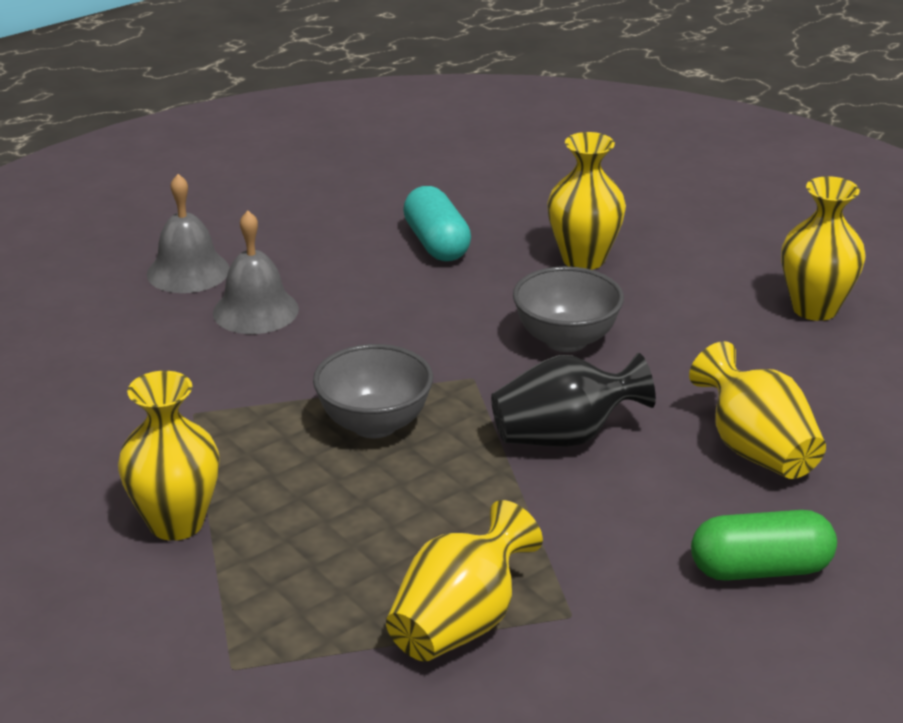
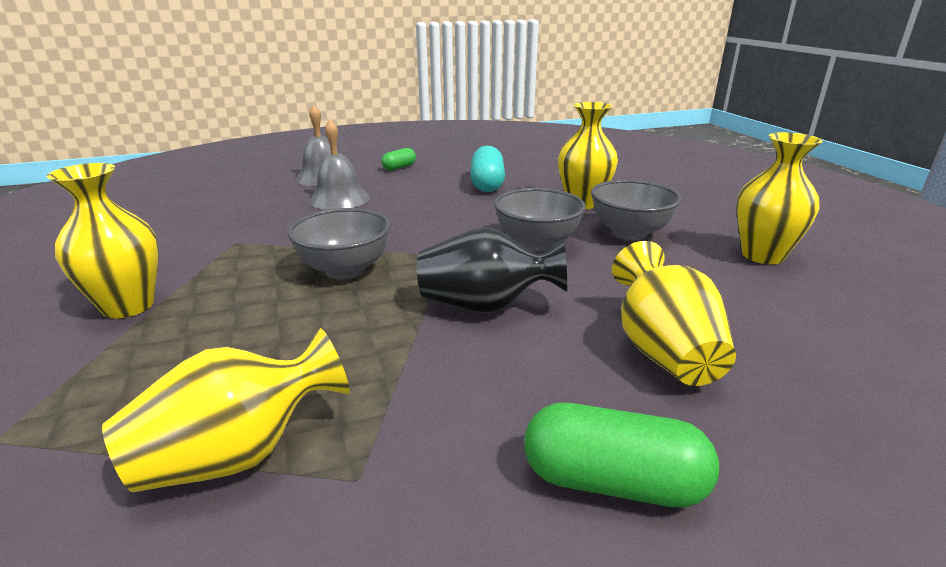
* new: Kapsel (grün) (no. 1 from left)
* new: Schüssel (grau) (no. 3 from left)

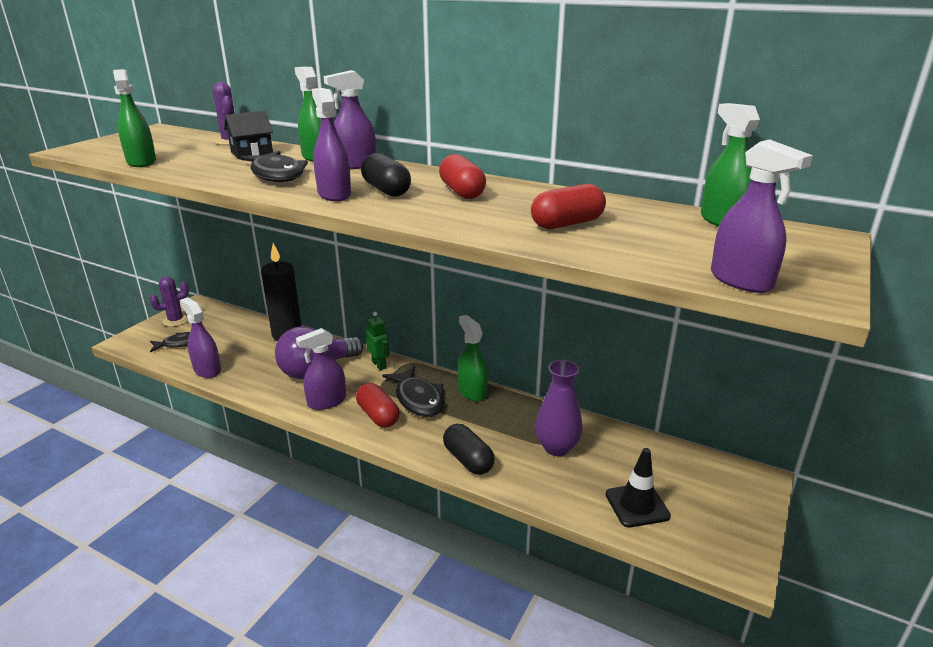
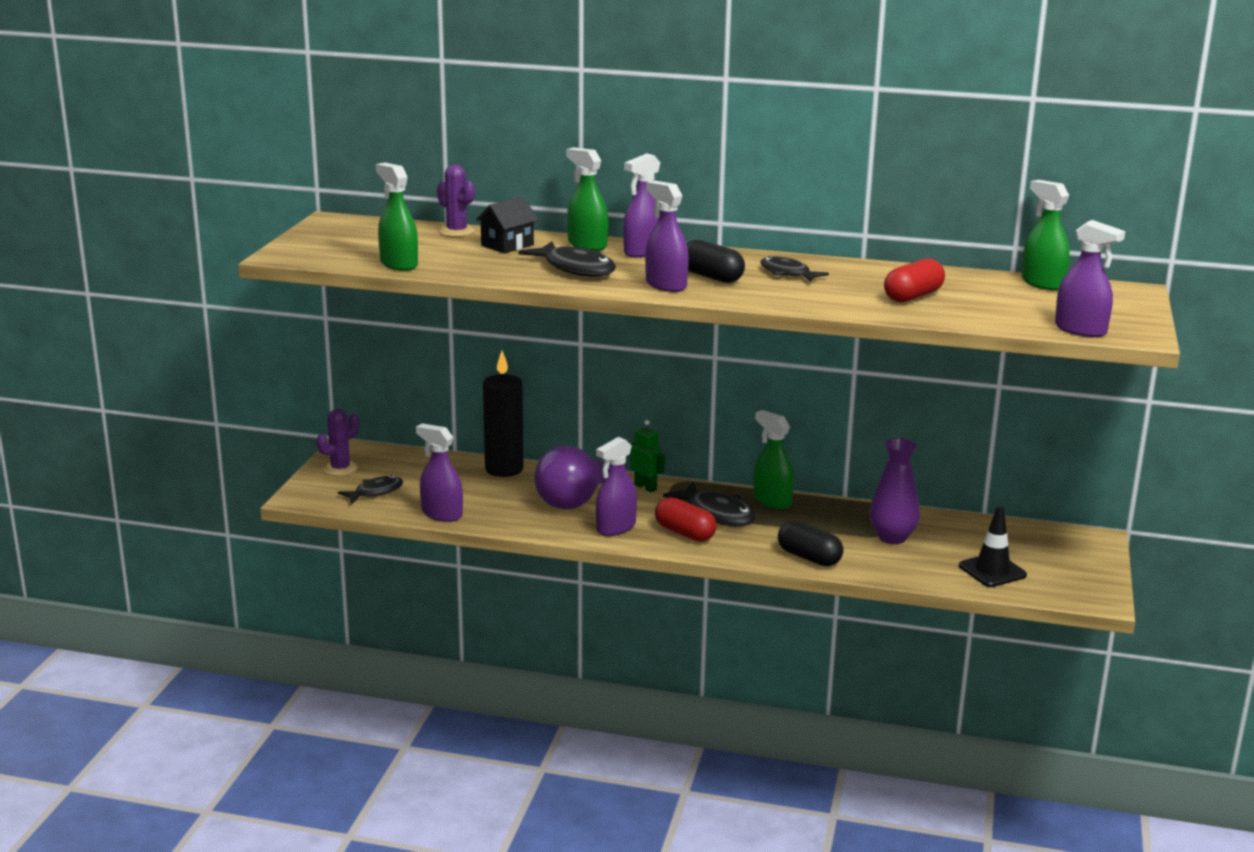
* swapped: Kapsel (rot) (no. 2 from left) to Fisch (schwarz) (no. 4 from left)

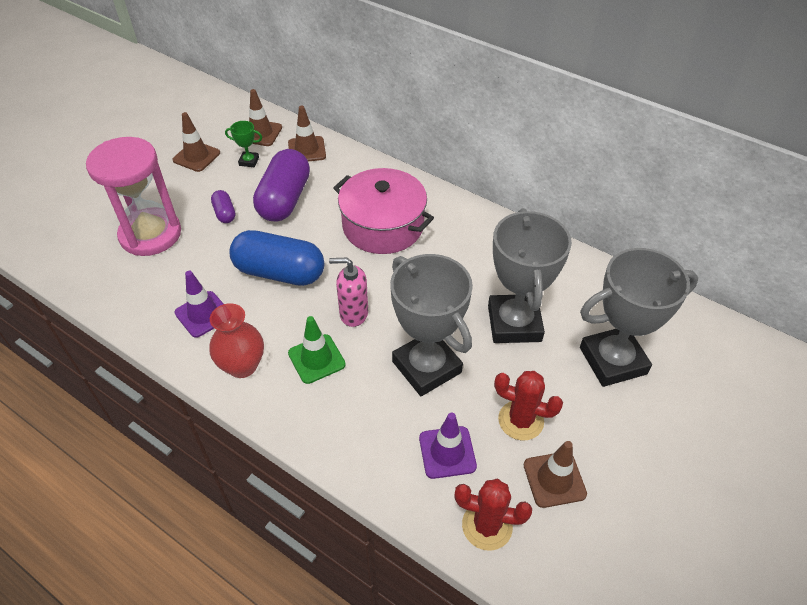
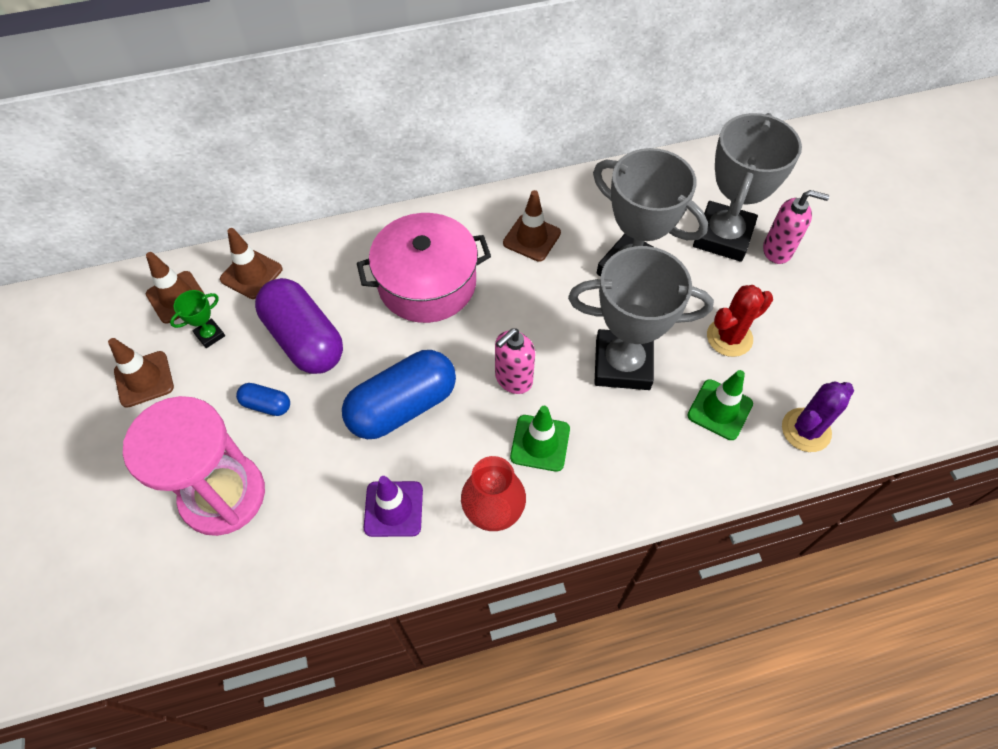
* repainted: Kapsel (lila) (no. 1 from left) to Kapsel (blau) (no. 1 from left)
* repainted: Leitkegel (lila) (no. 2 from left) to Leitkegel (grün) (no. 2 from left)
* repainted: Kaktus (rot) (no. 1 from left) to Kaktus (lila)
* shifted: Leitkegel (braun) (no. 4 from left)
* new: Seifenspender (rosa) (no. 2 from left)

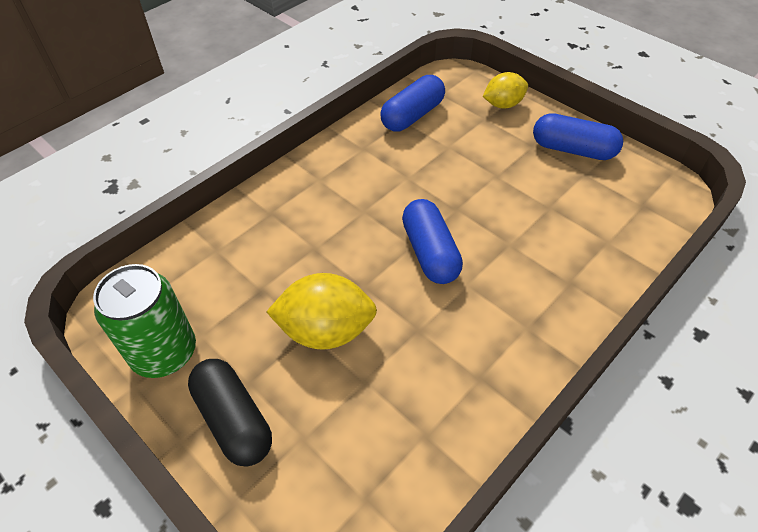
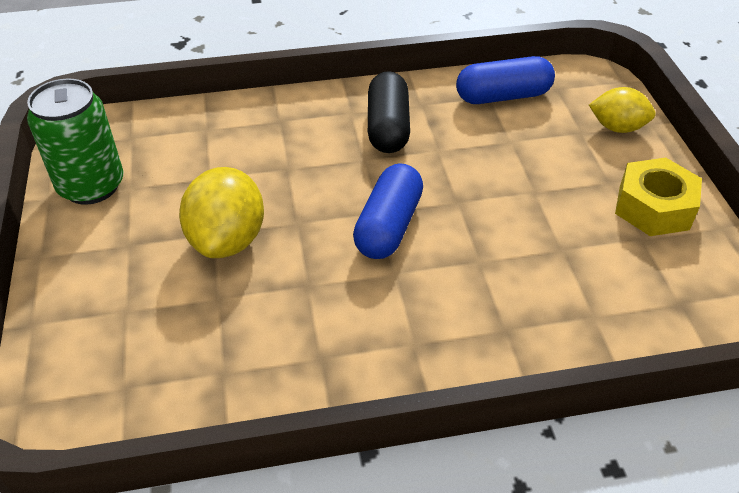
* shifted: Kapsel (schwarz)
* rotated: Zitrone (gelb) (no. 1 from left) 60 degrees clockwise
* swapped: Kapsel (blau) (no. 3 from left) to Sechskantmutter (gelb)

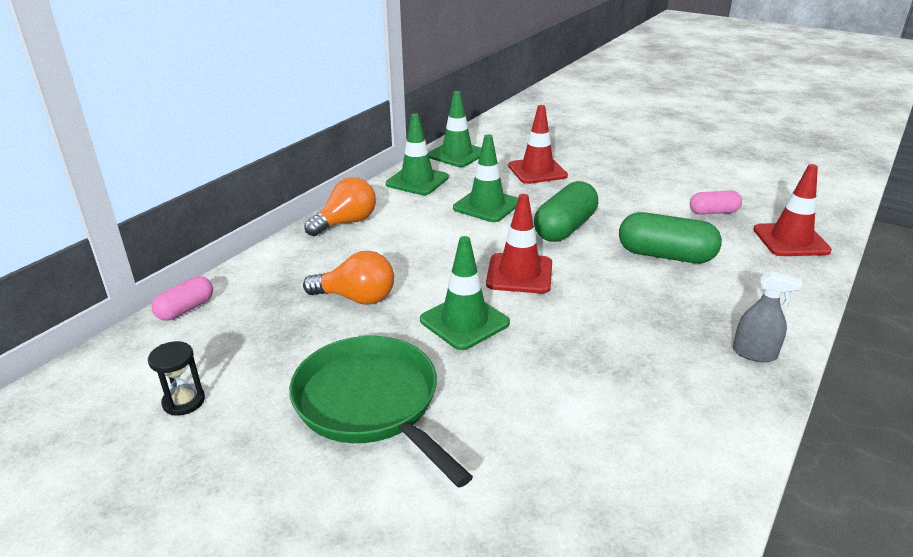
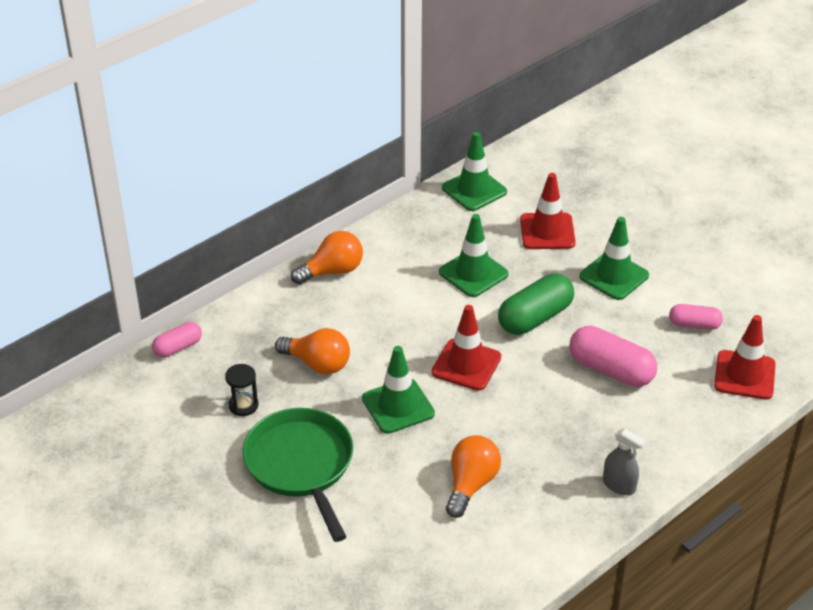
* shifted: Sanduhr (schwarz)
* shifted: Leitkegel (grün) (no. 1 from left in the first image) to Leitkegel (grün) (no. 4 from left)
* repainted: Kapsel (grün) (no. 2 from left) to Kapsel (rosa) (no. 2 from left)
* new: Glühbirne (orange) (no. 3 from left)

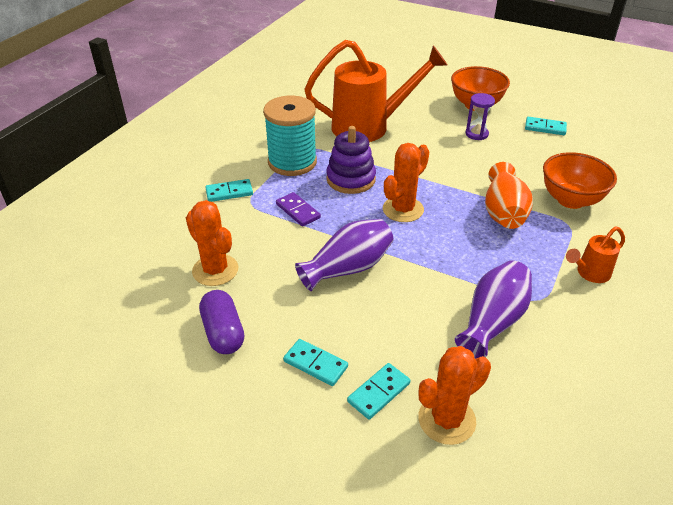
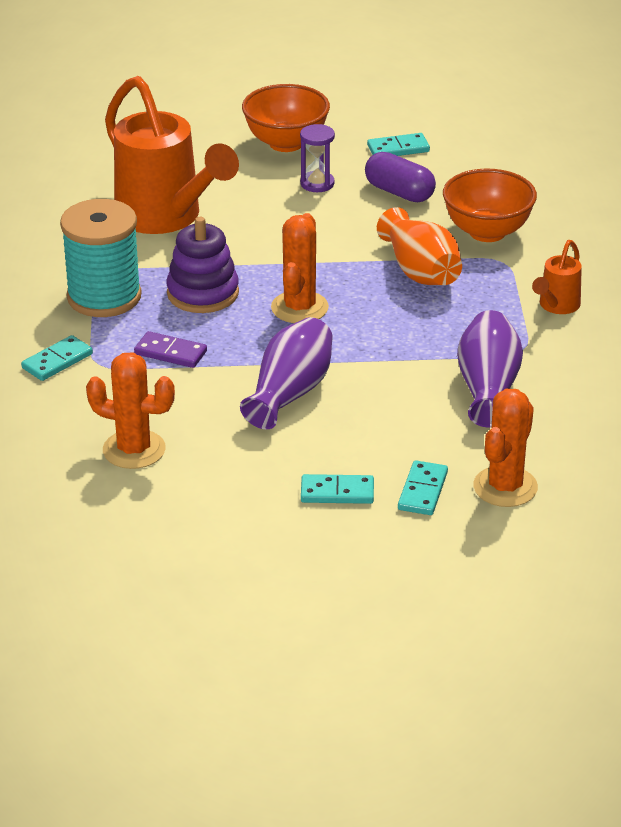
* shifted: Kapsel (lila)
* rotated: Gießkanne (orange) (no. 1 from left) 90 degrees clockwise

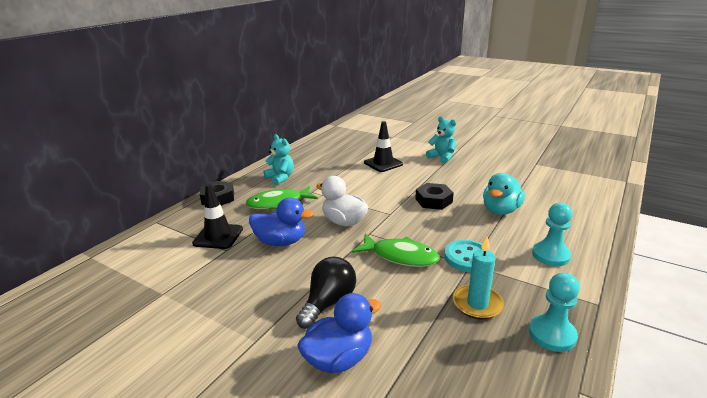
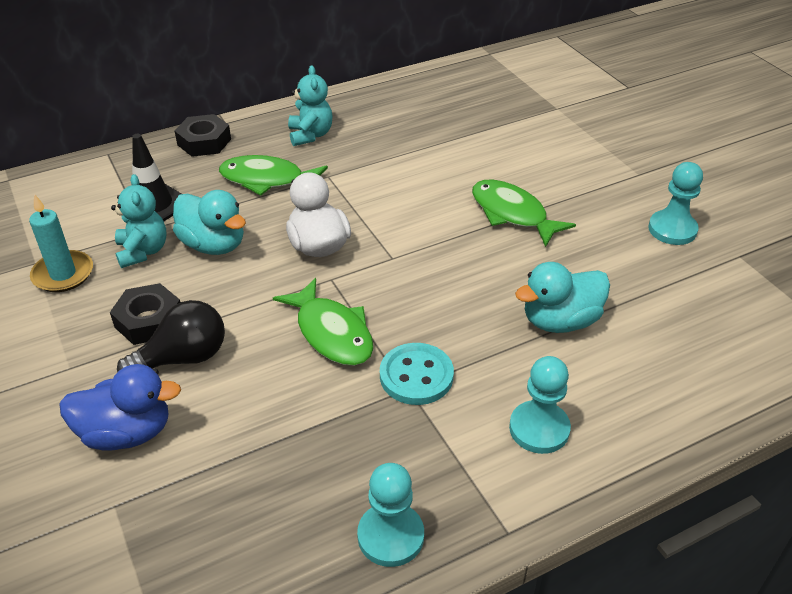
* repainted: Ente (blau) (no. 1 from left) to Ente (türkis) (no. 1 from left)
* gone: Leitkegel (schwarz) (no. 2 from left)
* shifted: Sechskantmutter (schwarz) (no. 2 from left in the first image) to Sechskantmutter (schwarz) (no. 1 from left)
* shifted: Teddybär (türkis) (no. 2 from left in the first image) to Teddybär (türkis) (no. 1 from left)
* shifted: Kerze (türkis)
* new: Fisch (grün) (no. 3 from left)
* new: Bauer (türkis) (no. 3 from left)

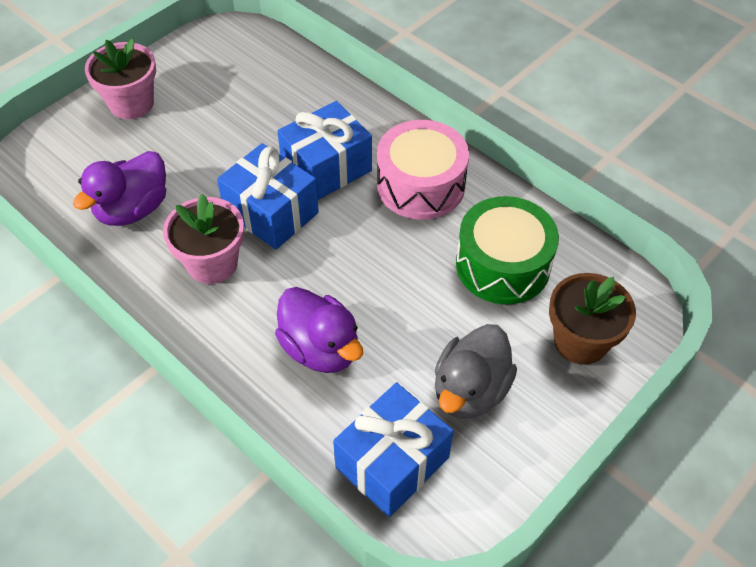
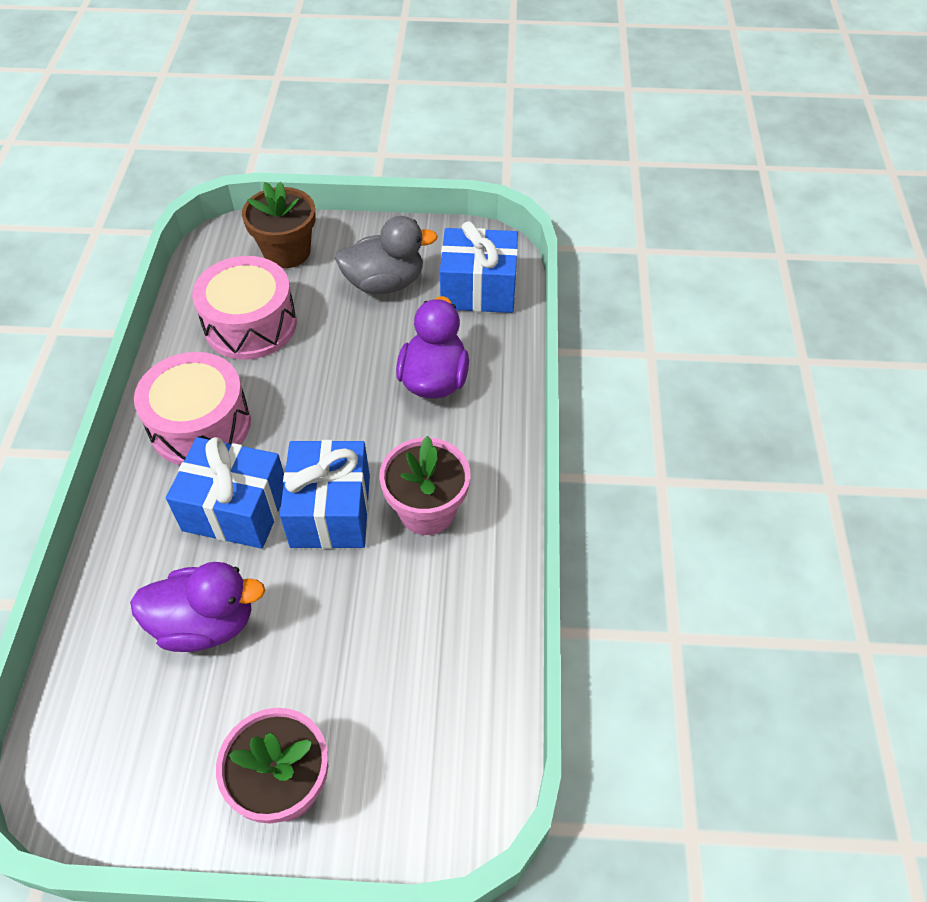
* shifted: Ente (lila) (no. 1 from left)
* repainted: Trommel (grün) to Trommel (rosa) (no. 2 from left)

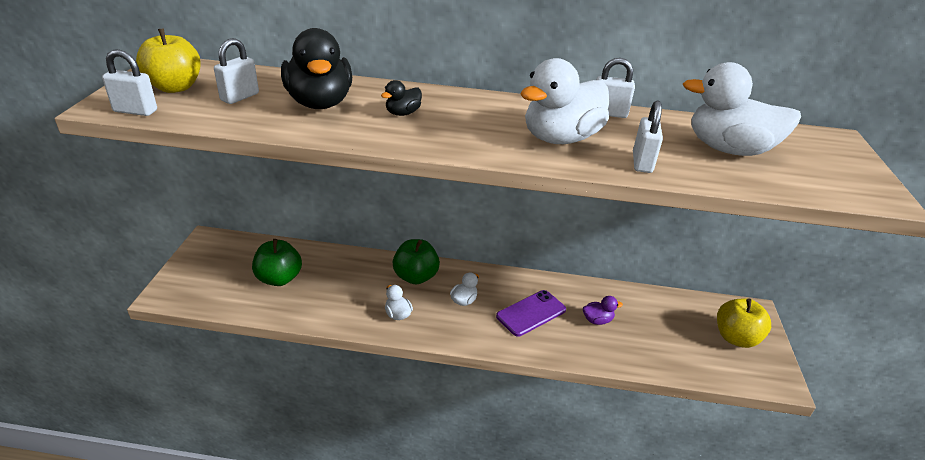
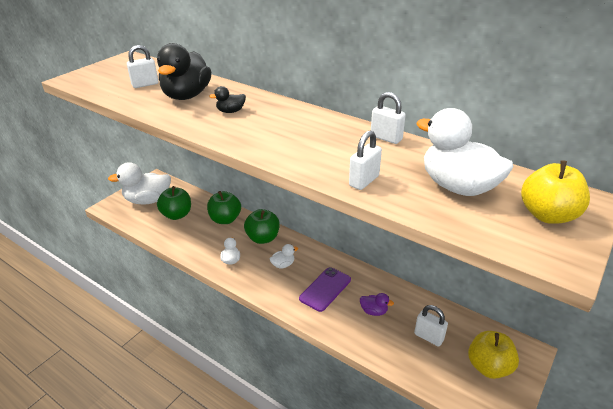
* shifted: Vorhängeschloss (weiß) (no. 1 from left in the first image) to Vorhängeschloss (weiß) (no. 4 from left)
* shifted: Apfel (gelb) (no. 1 from left in the first image) to Apfel (gelb) (no. 2 from left)
* rotated: Handy (lila) 45 degrees counterclockwise
* shifted: Ente (weiß) (no. 3 from left in the first image) to Ente (weiß) (no. 1 from left)
* new: Apfel (grün) (no. 2 from left)

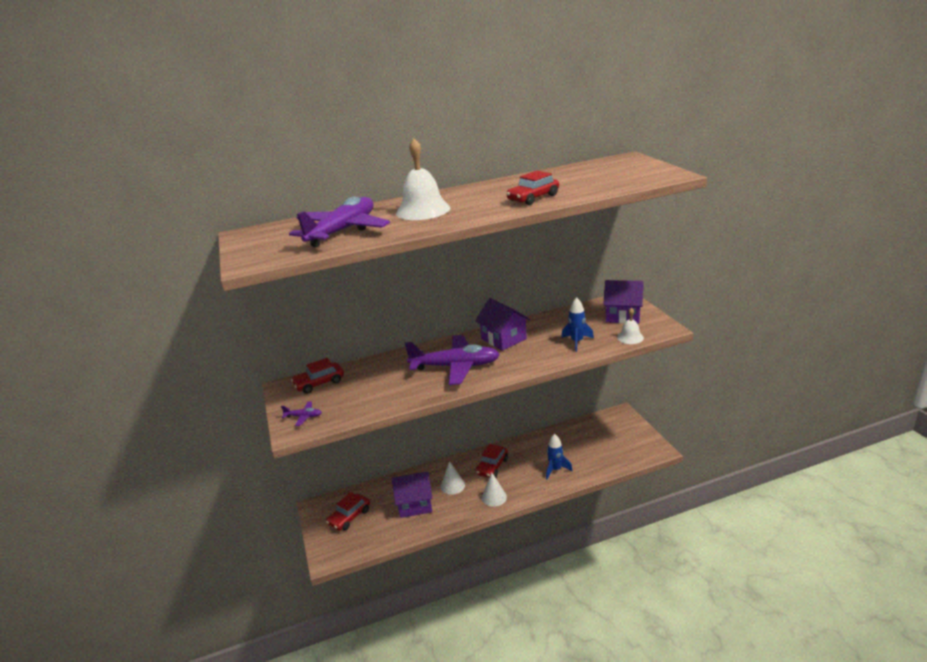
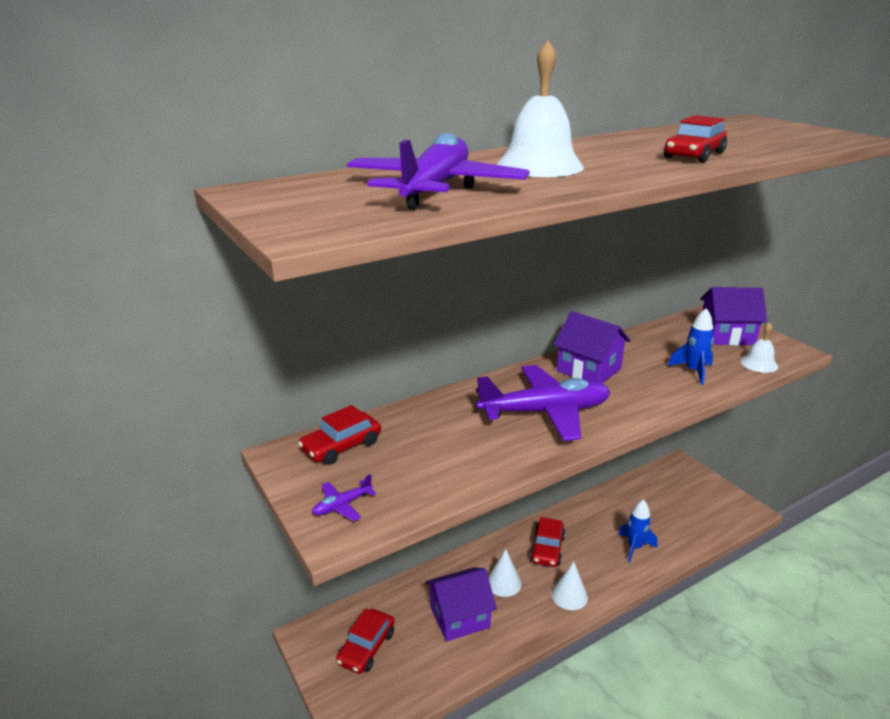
* rotated: Flugzeug (lila) (no. 1 from left) 150 degrees clockwise

